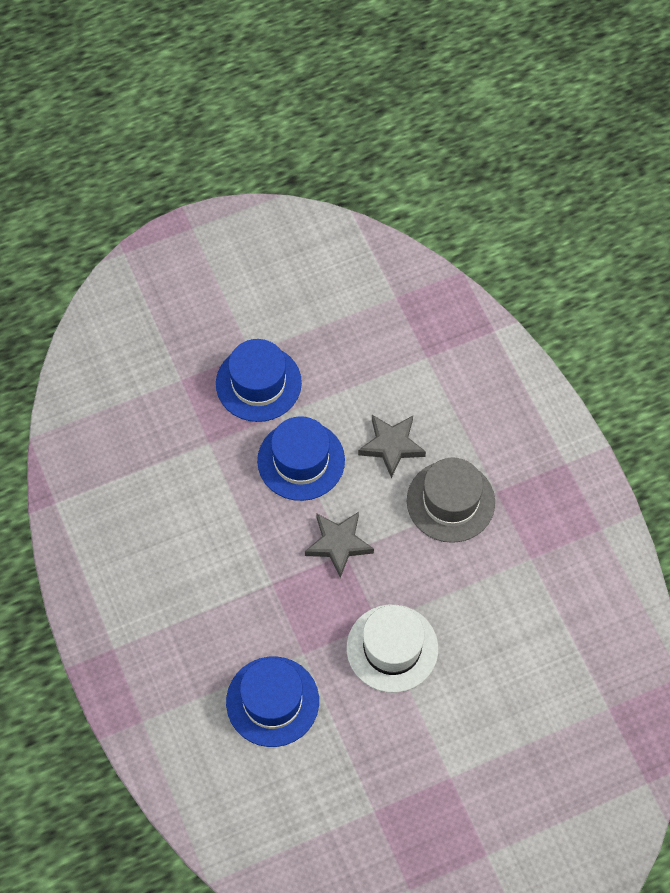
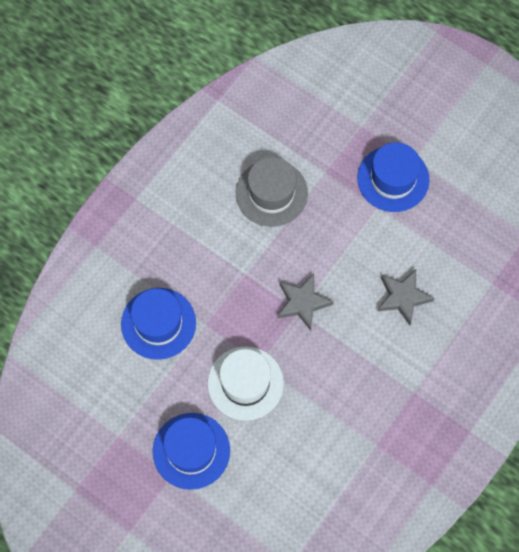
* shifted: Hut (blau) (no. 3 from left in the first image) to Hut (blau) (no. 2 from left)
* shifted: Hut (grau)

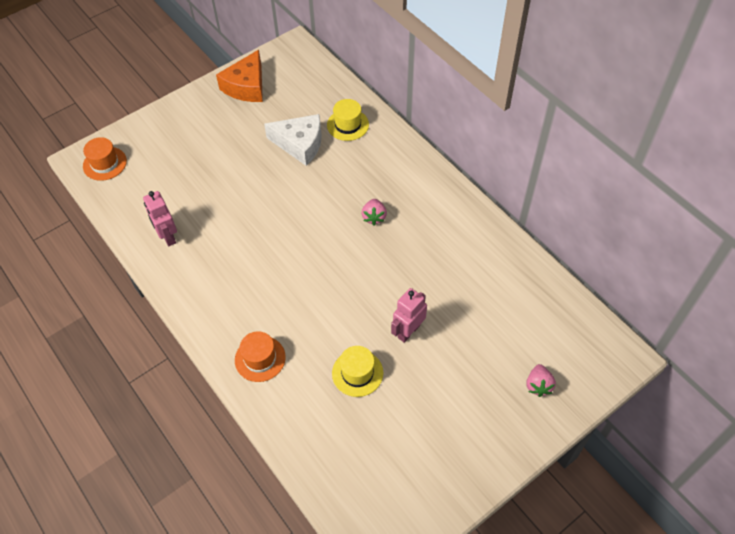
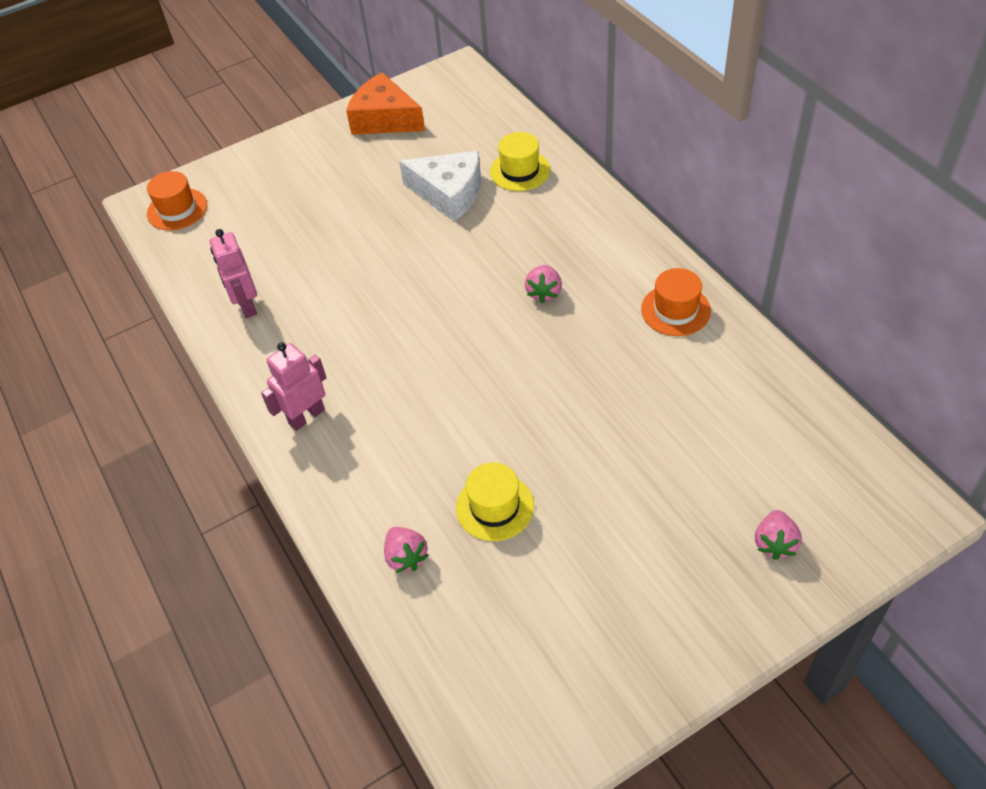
* rotated: Käse (orange) 90 degrees clockwise
* shifted: Hut (orange) (no. 2 from left)
* shifted: Roboter (rosa) (no. 2 from left)
* new: Erdbeere (rosa) (no. 1 from left)

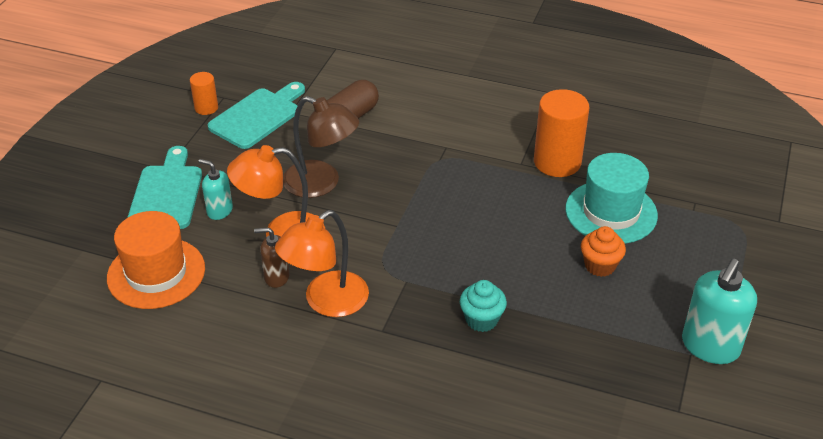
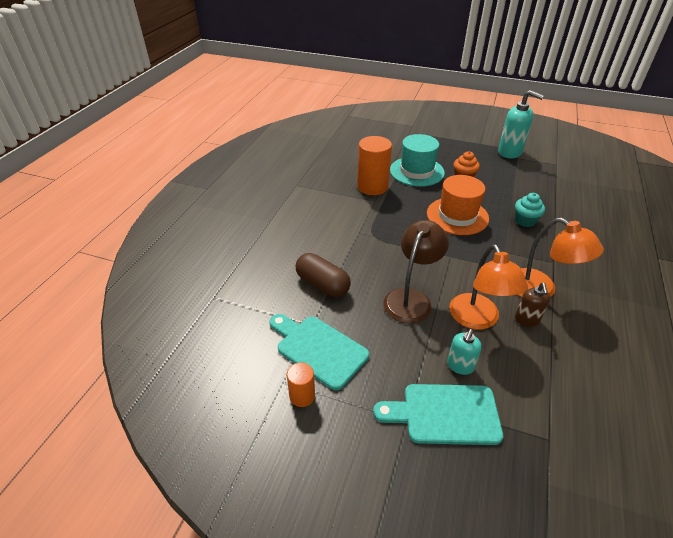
* shifted: Hut (orange)

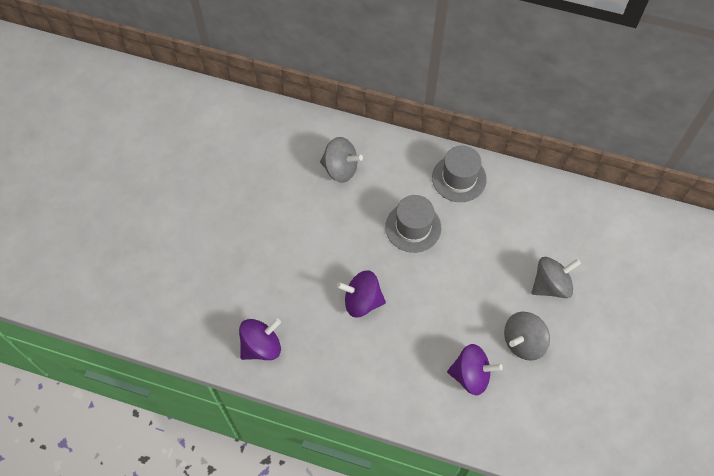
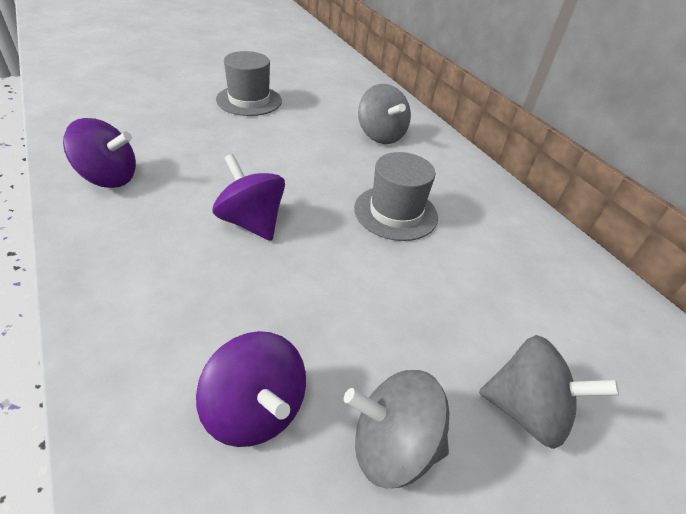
* shifted: Hut (grau) (no. 2 from left in the first image) to Hut (grau) (no. 1 from left)

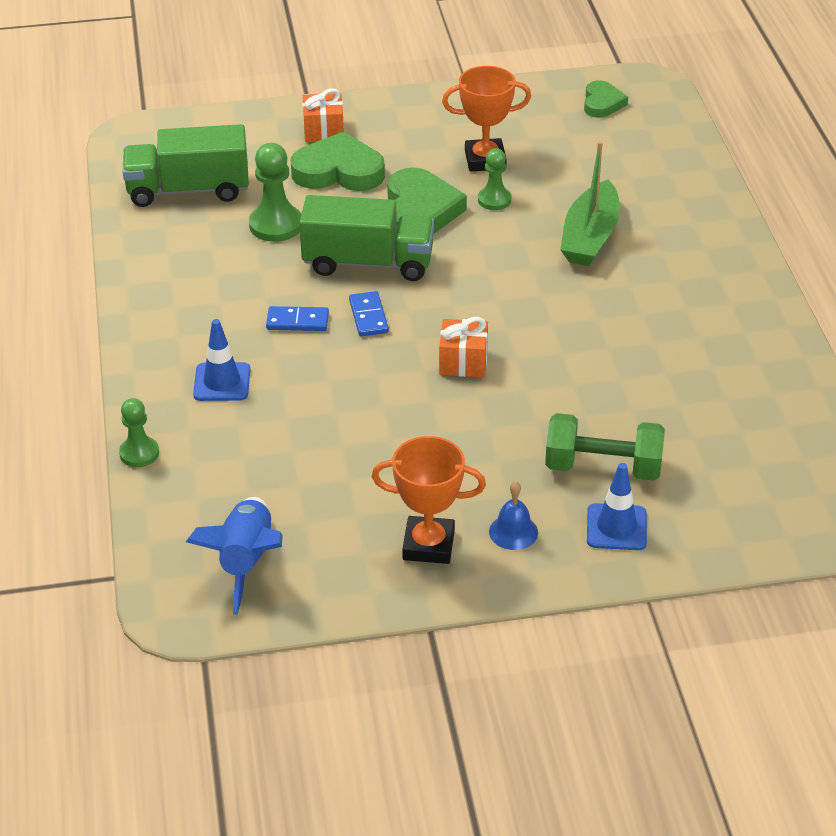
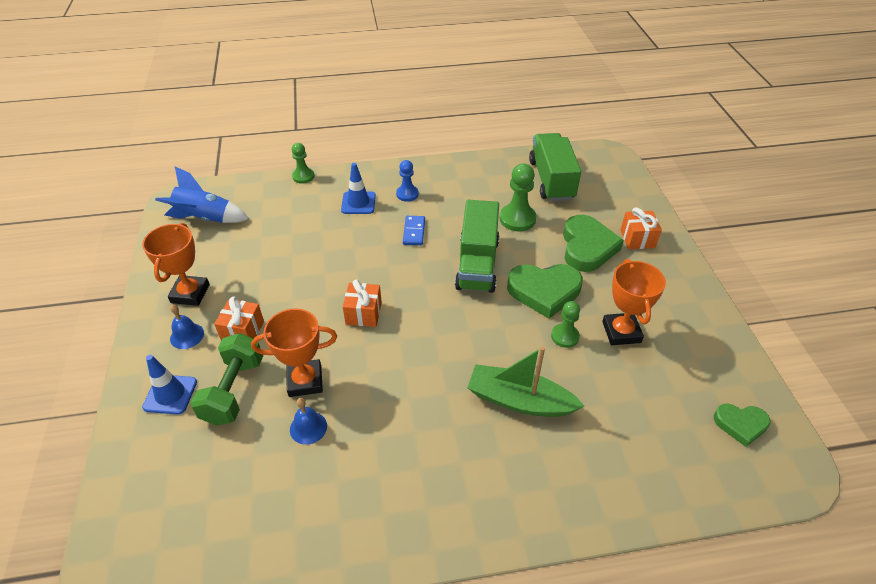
* gone: Dominostein (blau) (no. 2 from left)
* new: Geschenk (orange) (no. 1 from left)
* new: Pokal (orange) (no. 2 from left)
* new: Glocke (blau) (no. 2 from left)
* new: Bauer (blau)

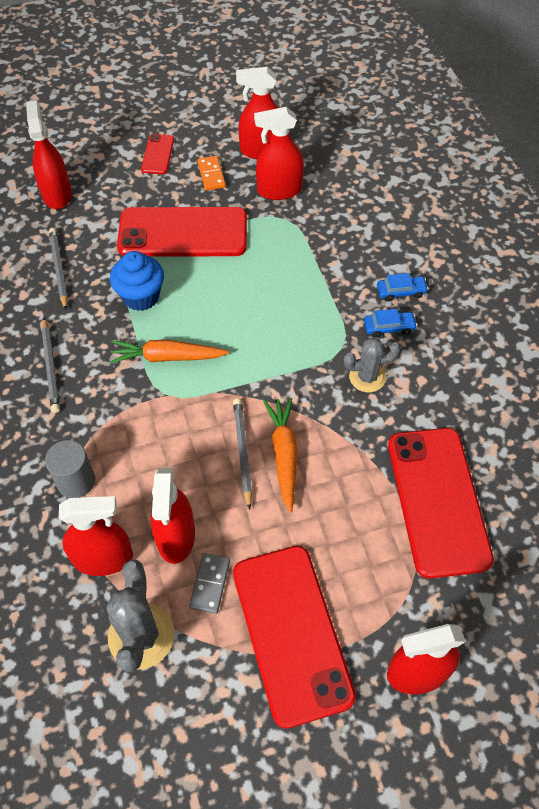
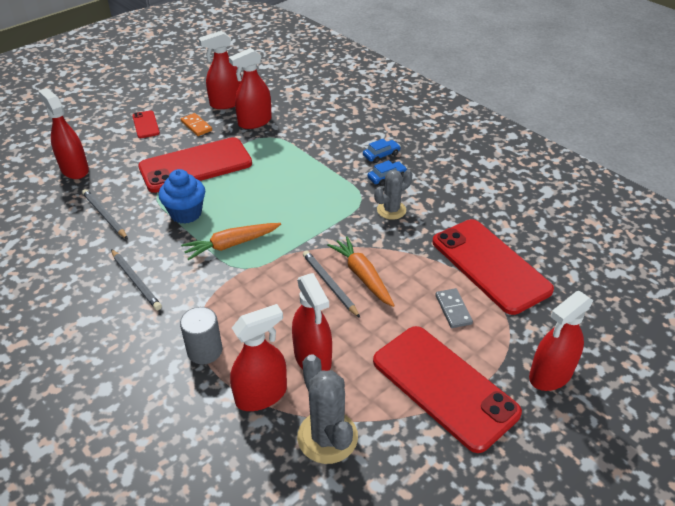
* shifted: Dominostein (grau)

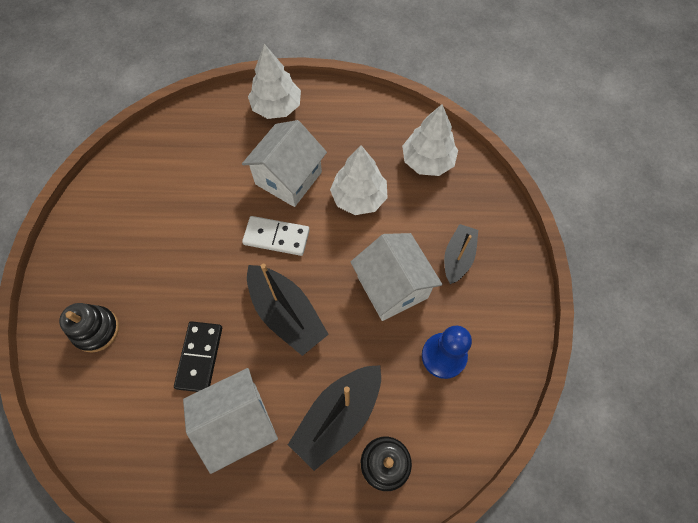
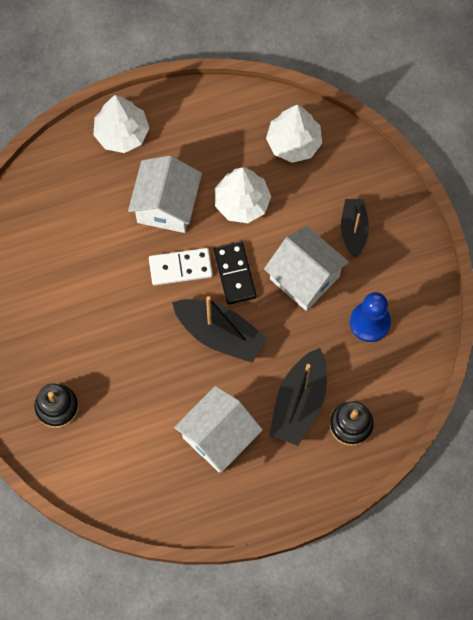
* shifted: Dominostein (schwarz)

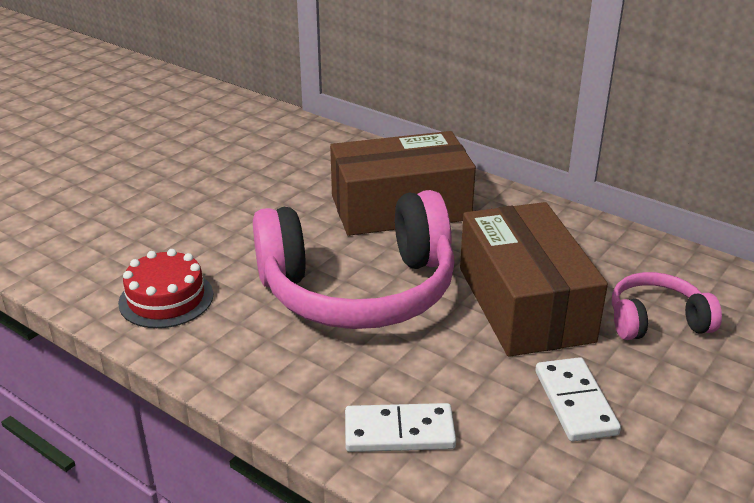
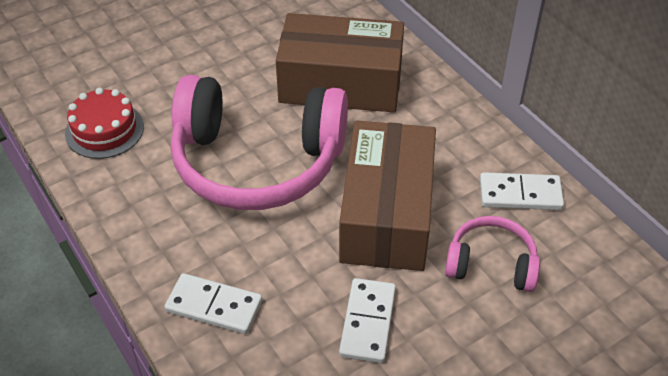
* new: Dominostein (weiß) (no. 3 from left)

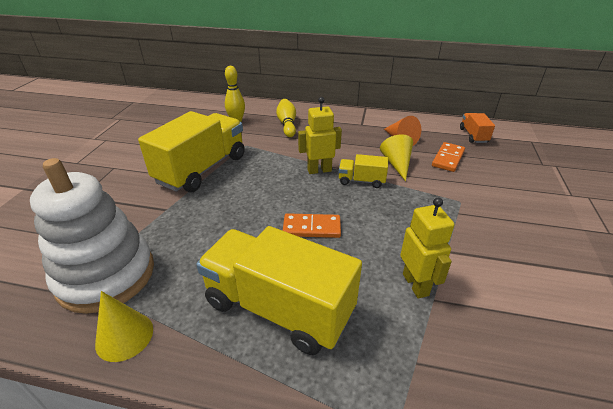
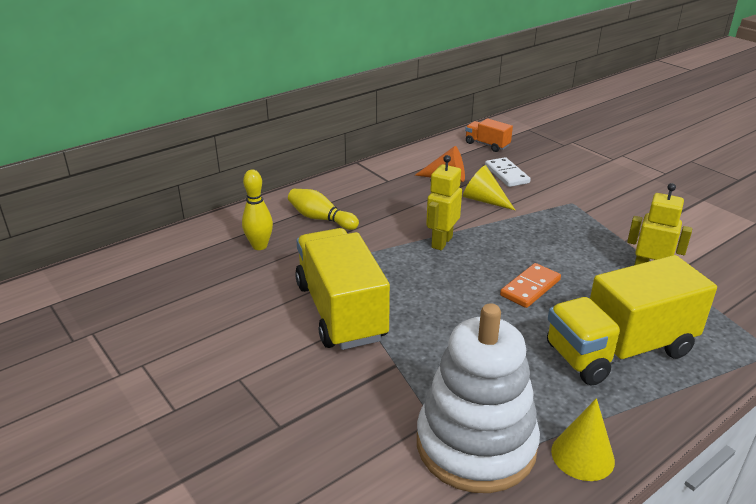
* gone: Lastwagen (gelb) (no. 3 from left)
* repainted: Dominostein (orange) (no. 2 from left) to Dominostein (weiß)

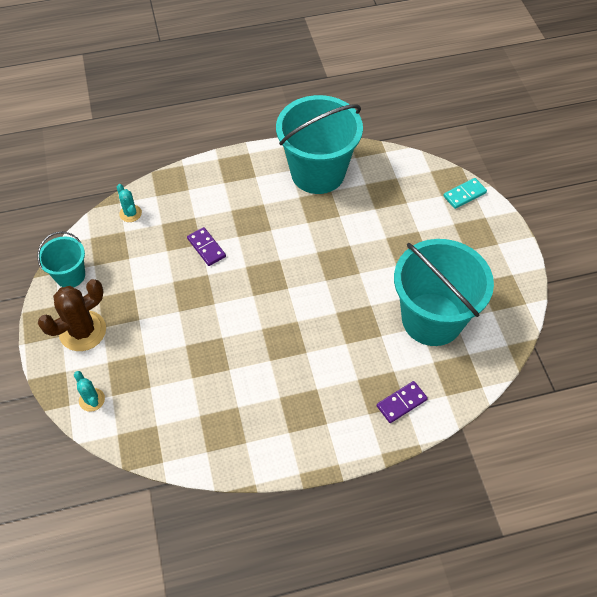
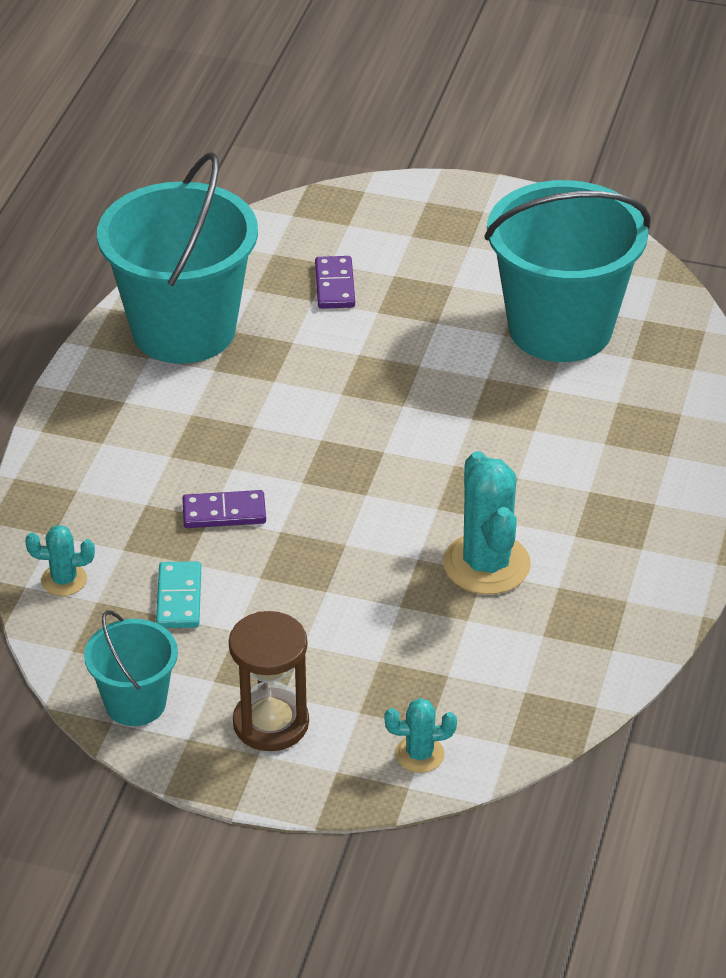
* swapped: Kaktus (braun) to Sanduhr (braun)
* shifted: Dominostein (lila) (no. 2 from left)
* shifted: Dominostein (türkis)
* new: Kaktus (türkis) (no. 3 from left)

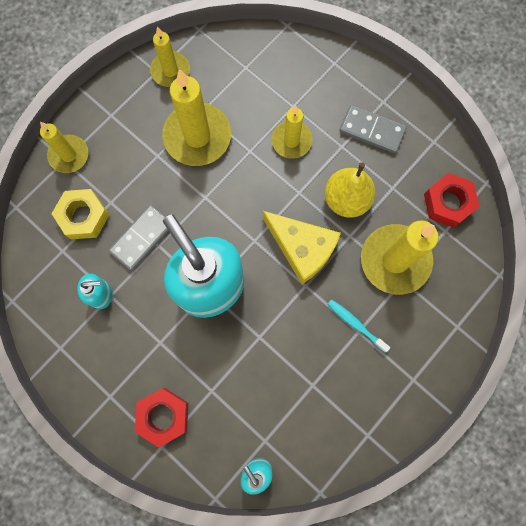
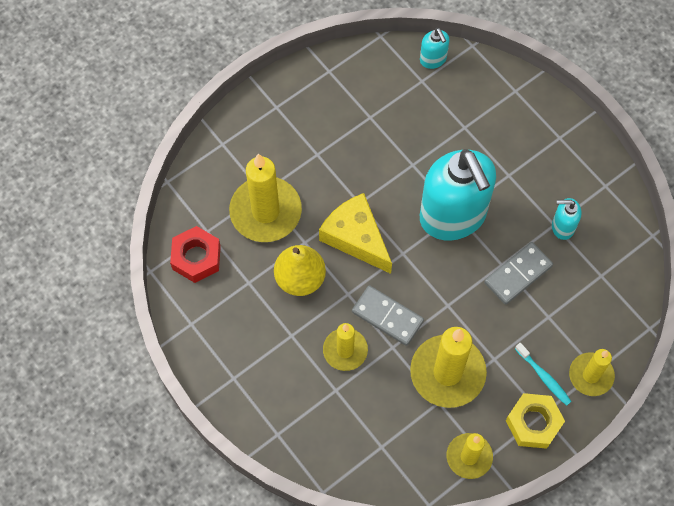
* shifted: Sechskantmutter (gelb)
* gone: Sechskantmutter (rot) (no. 1 from left)
* shifted: Zahnbürste (türkis)
* shifted: Dominostein (grau) (no. 2 from left in the first image) to Dominostein (grau) (no. 1 from left)

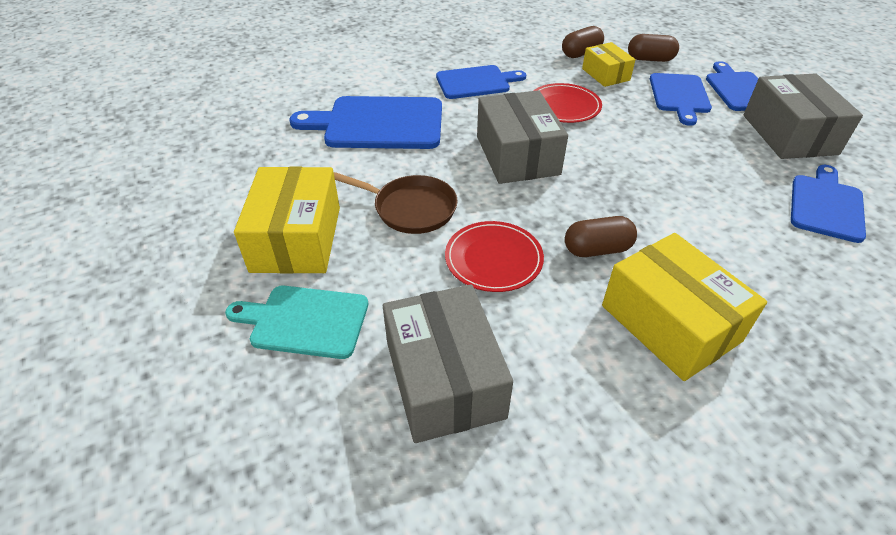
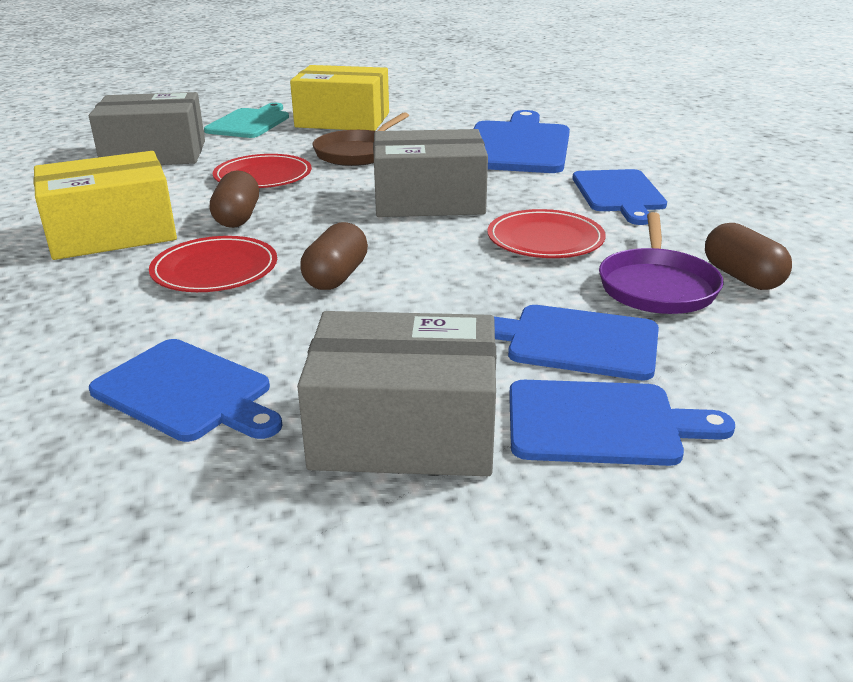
* swapped: Schachtel (gelb) (no. 2 from left) to Pfanne (lila)
* shifted: Kapsel (braun) (no. 3 from left in the first image) to Kapsel (braun) (no. 2 from left)
* new: Teller (rot) (no. 1 from left)

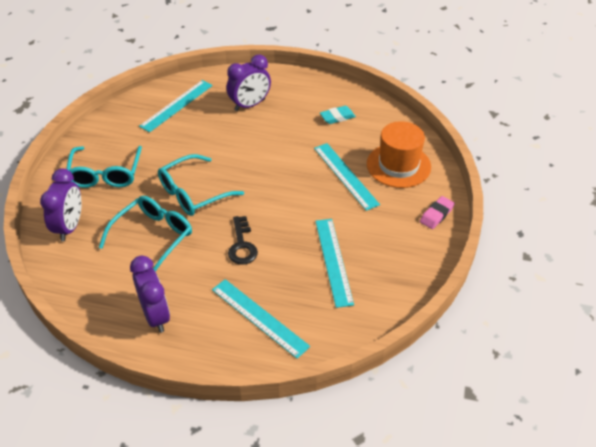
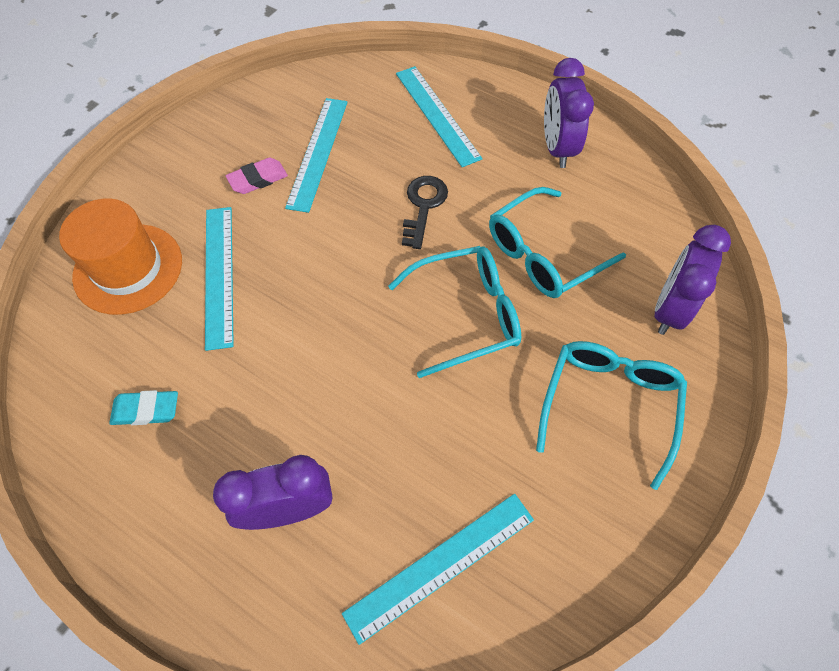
* shifted: Radiergummi (rosa)

